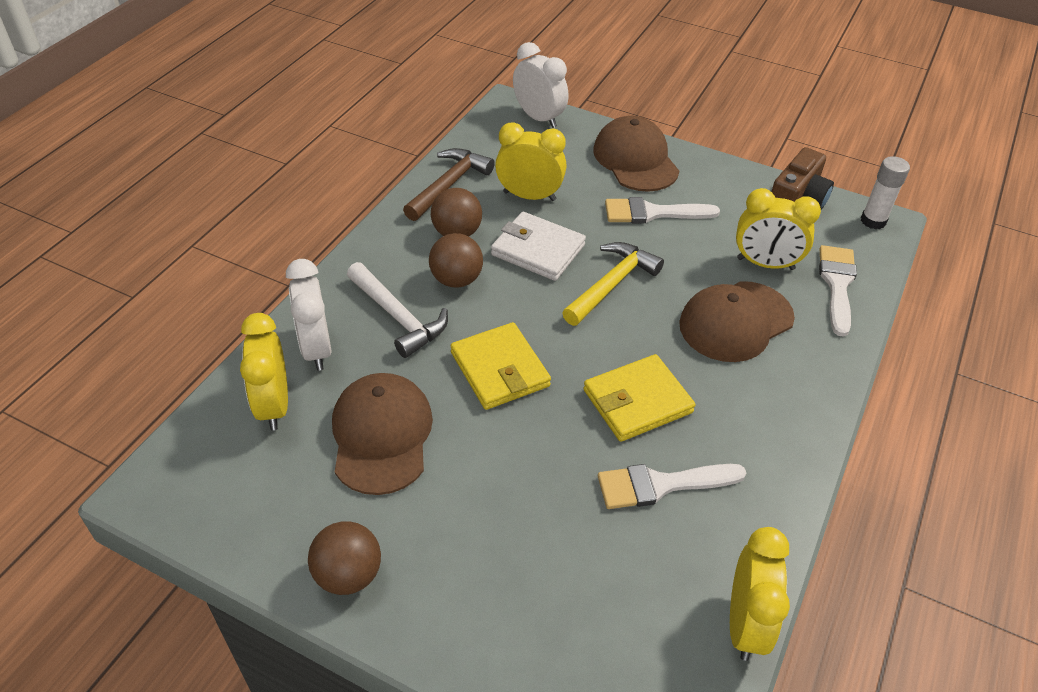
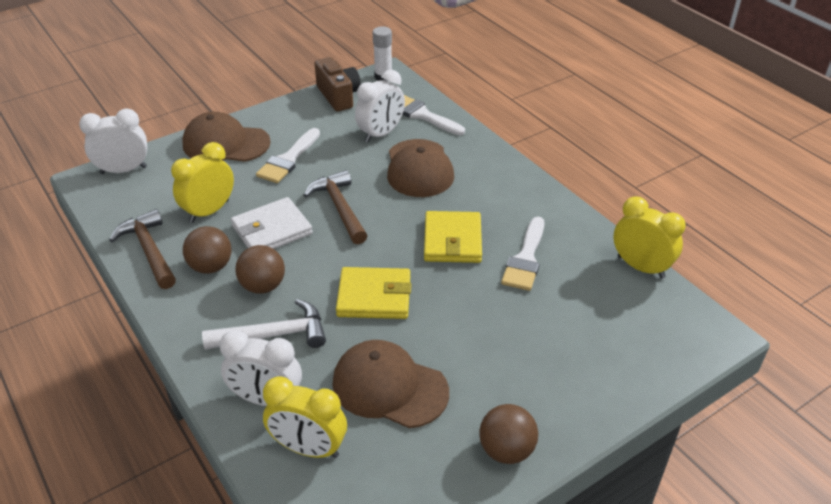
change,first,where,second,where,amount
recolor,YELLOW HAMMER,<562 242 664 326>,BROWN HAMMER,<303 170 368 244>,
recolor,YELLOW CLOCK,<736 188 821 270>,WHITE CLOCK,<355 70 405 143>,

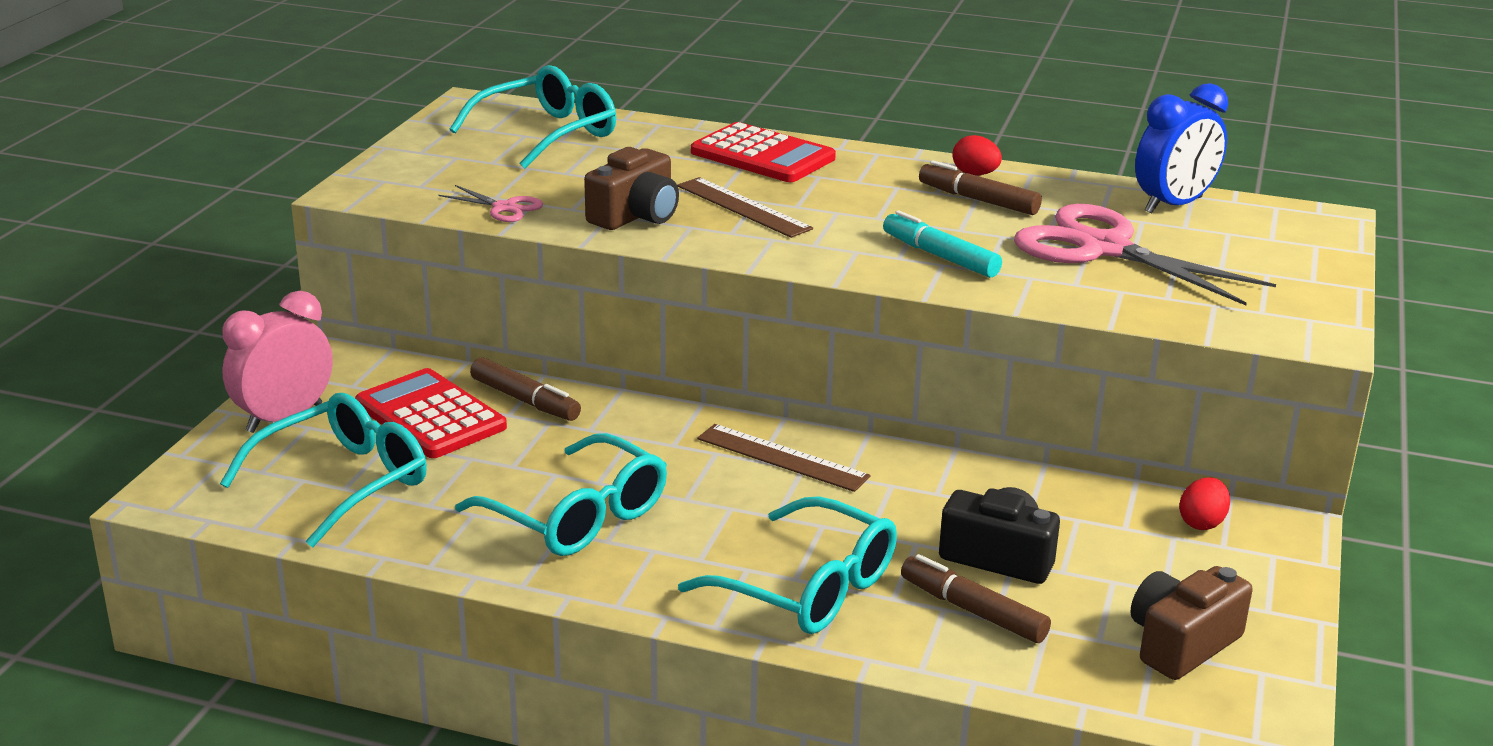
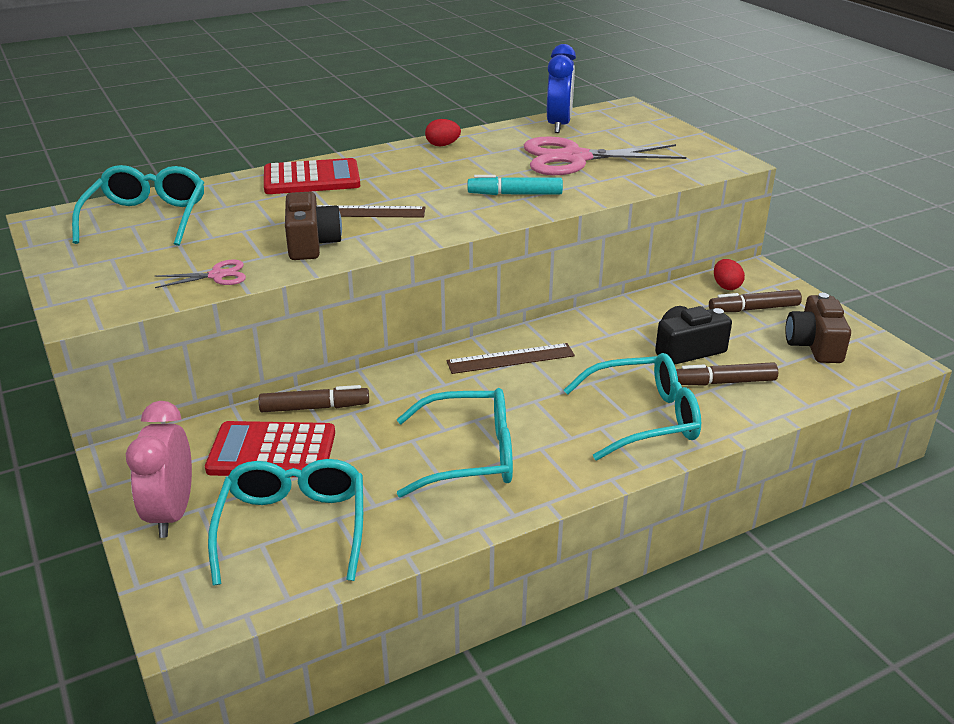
change,first,where,second,where,amount
move,BROWN MARKER,<919 161 1042 215>,,<709 290 802 312>,

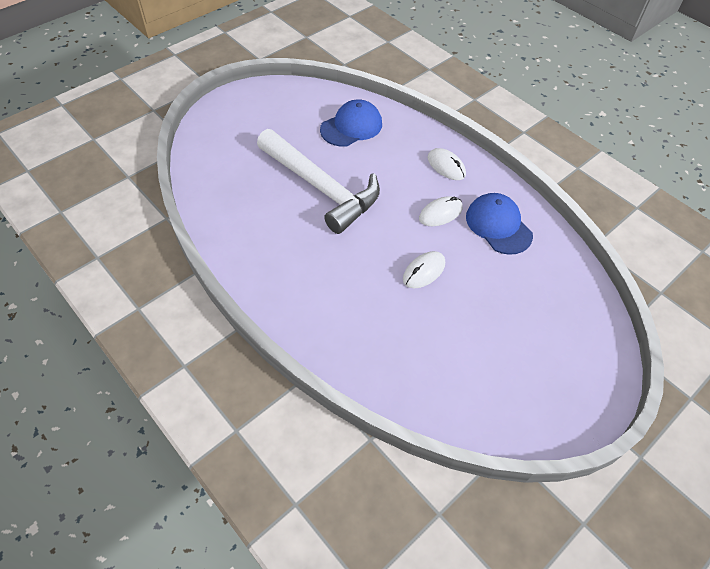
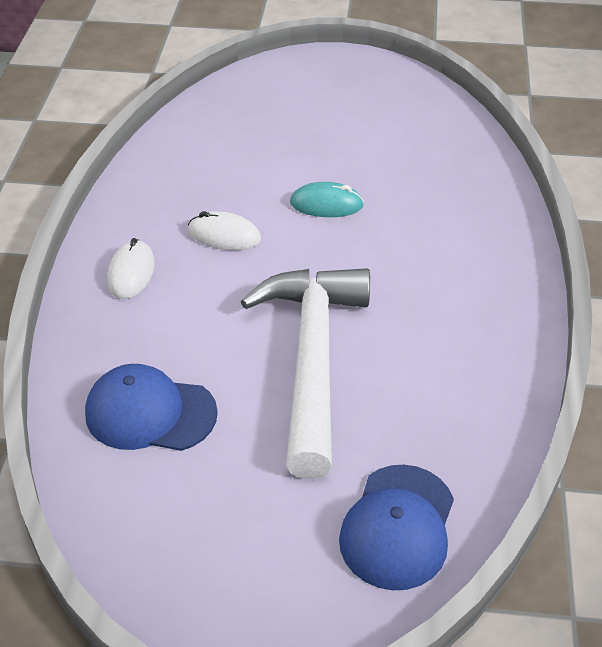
change,first,where,second,where,amount
recolor,WHITE MOUSE,<403 251 445 288>,TURQUOISE MOUSE,<290 182 364 217>,
move,BLUE CAP,<466 193 533 255>,,<339 465 454 590>,

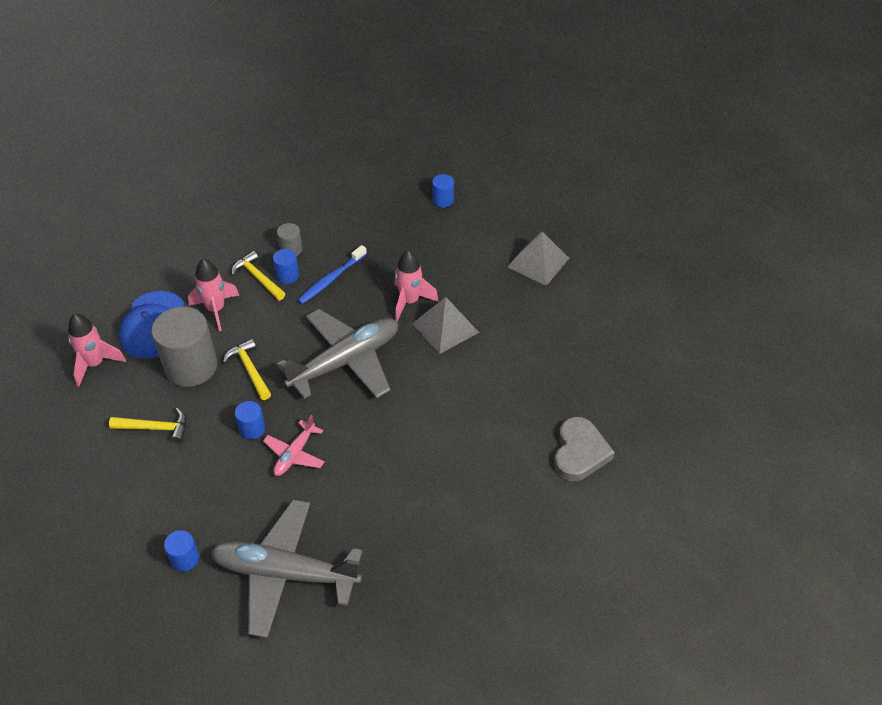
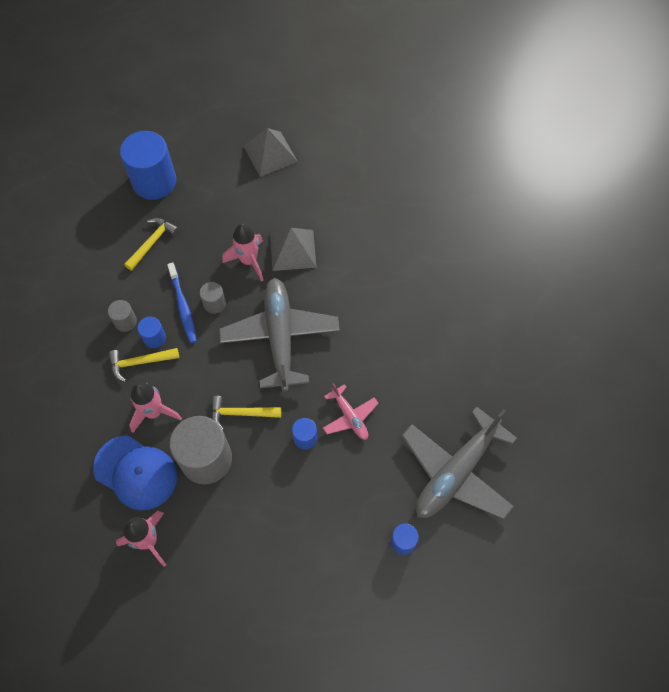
change,first,where,second,where,amount
move,YELLOW HAMMER,<109 408 186 443>,,<124 218 179 271>,
resize,BLUE CYLINDER,<432 174 454 208>,,<120 131 176 200>,x2.12
delete,GREY HEART,<554 417 615 481>,,,
insert,,,GREY CYLINDER,<200 282 226 314>,

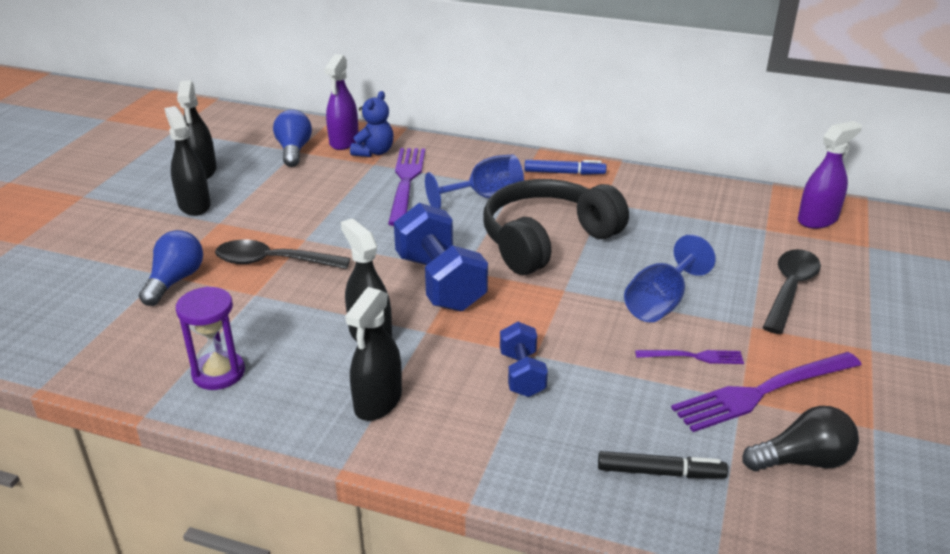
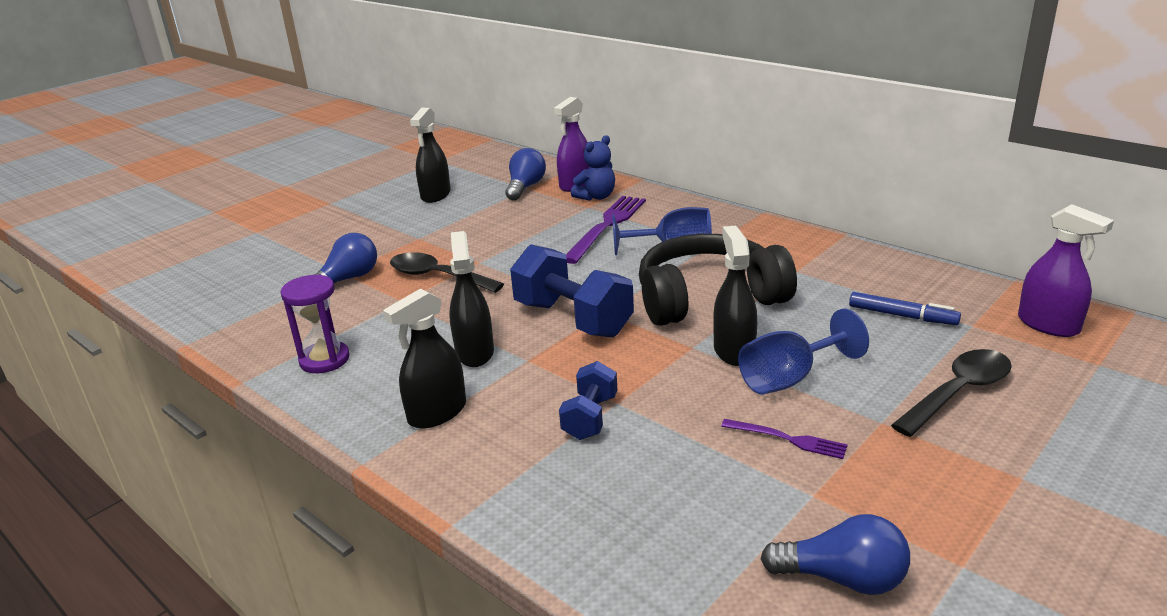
change,first,where,second,where,amount
move,BLACK SPRAY BOTTLE,<164 106 211 216>,,<713 226 757 366>,
rotate,BLUE DUMBBELL,<394 203 488 312>,,<510 244 634 337>,45 degrees counterclockwise
move,BLUE MARKER,<524 160 606 175>,,<849 292 961 325>,
delete,BLACK MARKER,<598 451 728 478>,,,
delete,PURPLE FORK,<671 352 862 432>,,,
recolor,BLACK LIGHT BULB,<743 406 859 471>,BLUE LIGHT BULB,<761 514 910 595>,
rotate,PURPLE SPRAY BOTTLE,<798 121 862 229>,,<1018 204 1114 337>,60 degrees clockwise

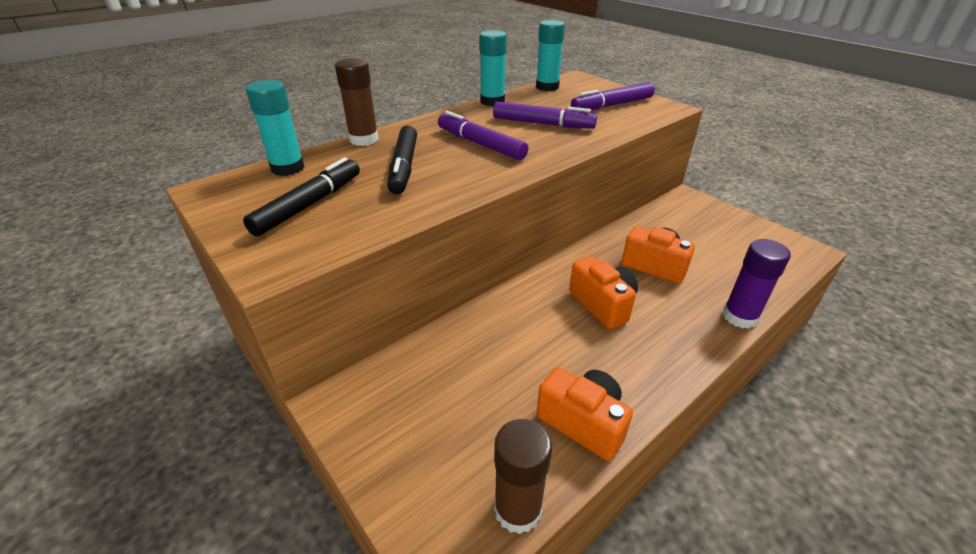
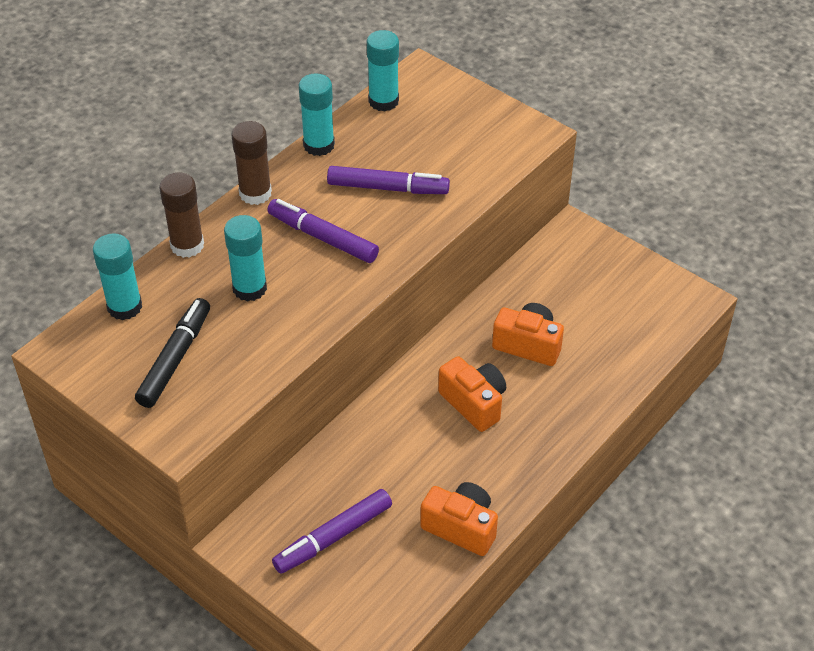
change,first,where,second,where,amount
replace,BLACK MARKER,<387 125 417 194>,TURQUOISE GLUE STICK,<224 215 267 302>,
move,BROWN GLUE STICK,<494 419 552 534>,,<232 121 272 205>,
move,PURPLE MARKER,<571 83 655 110>,,<272 489 392 574>,
delete,PURPLE GLUE STICK,<723 239 791 329>,,,

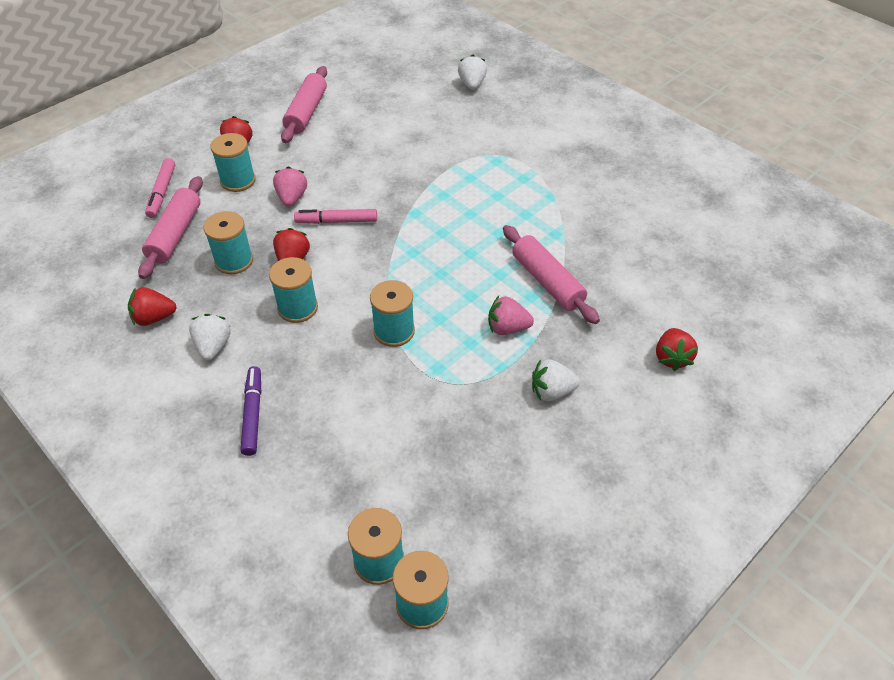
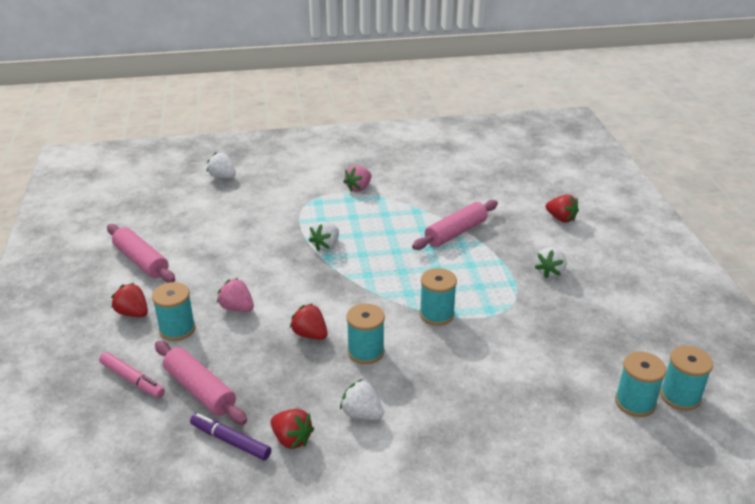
change,first,where,second,where,amount
rotate,RED STRAWBERRY,<128 287 177 326>,,<271 409 314 449>,75 degrees counterclockwise
delete,TURQUOISE SPOOL,<204 211 253 274>,,,
move,PURPLE MARKER,<240 366 261 456>,,<190 413 271 460>,
delete,PINK MARKER,<294 209 377 224>,,,
move,PINK STRAWBERRY,<488 296 534 335>,,<343 165 371 192>,
rotate,PINK ROLLING PIN,<503 225 600 324>,,<412 200 498 250>,45 degrees counterclockwise
insert,,,WHITE STRAWBERRY,<309 221 339 251>,

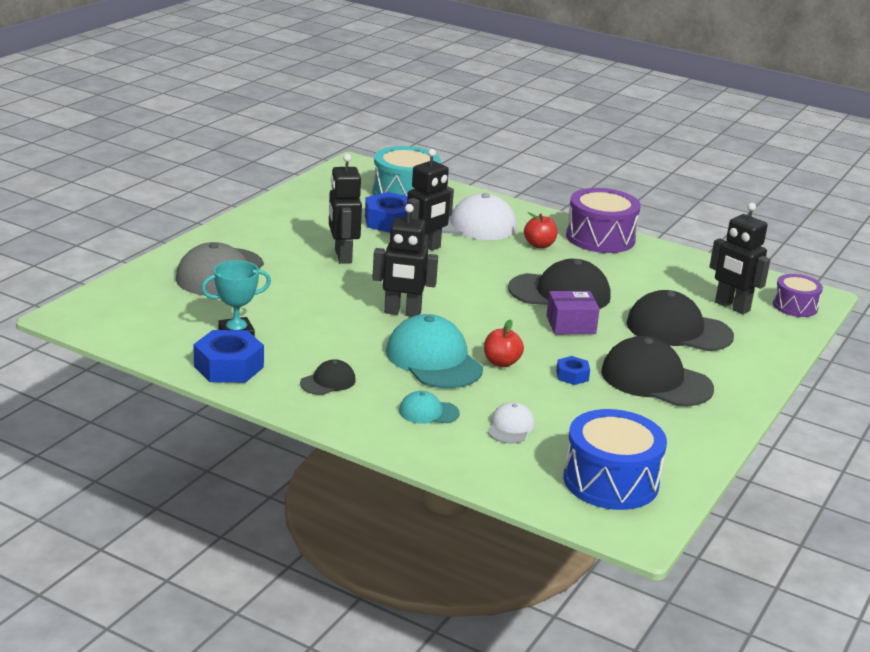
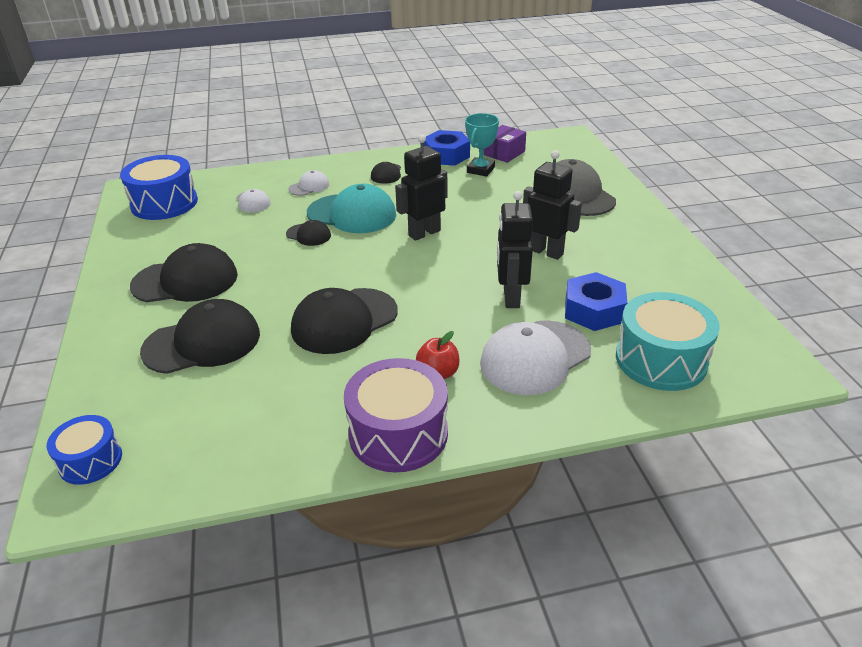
change,first,where,second,where,amount
recolor,TURQUOISE CAP,<399 391 460 424>,WHITE CAP,<288 170 329 196>,
replace,RED APPLE,<484 319 524 367>,BLACK CAP,<286 220 331 246>,
move,PURPLE BOX,<546 291 600 334>,,<484 125 526 163>,
delete,BLUE NUT,<556 356 590 385>,,,
delete,BLACK ROBOT,<709 203 770 314>,,,
recolor,PURPLE DRUM,<773 274 823 317>,BLUE DRUM,<47 415 122 485>,

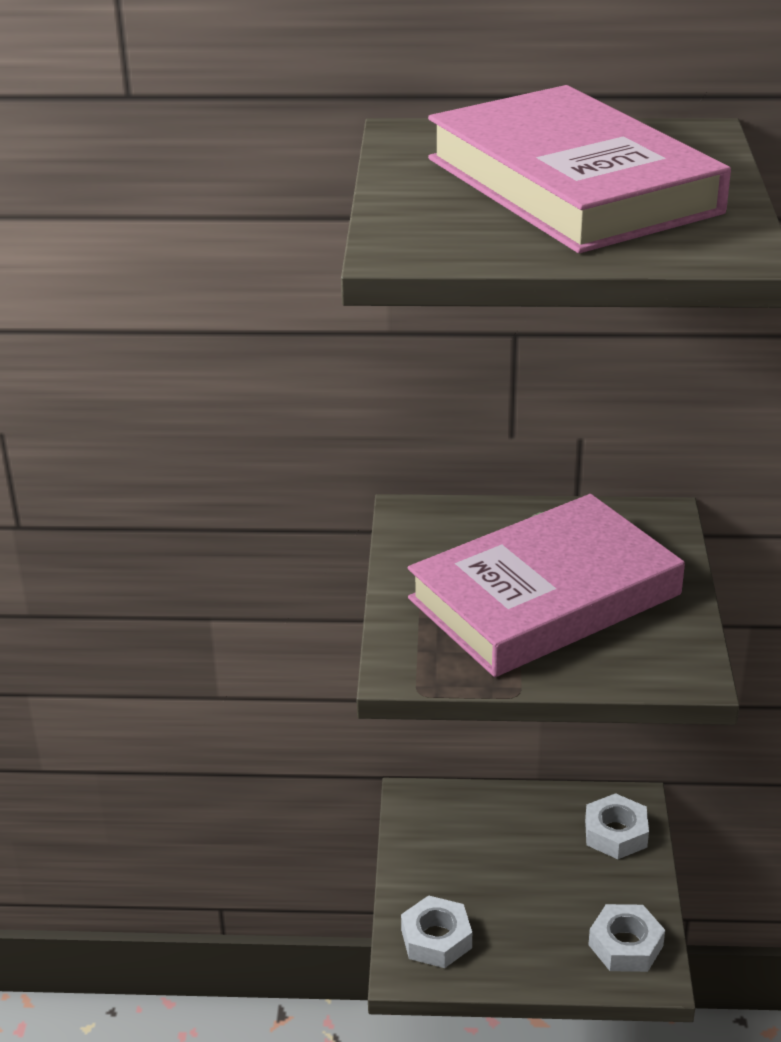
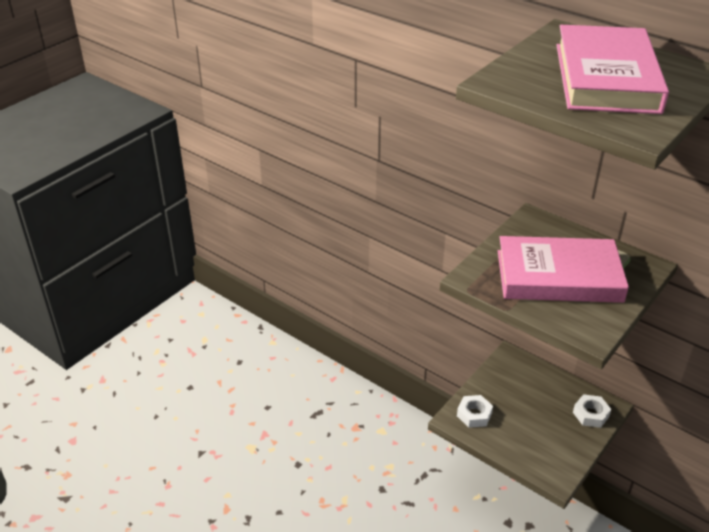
change,first,where,second,where,amount
delete,WHITE NUT,<588 904 665 972>,,,

